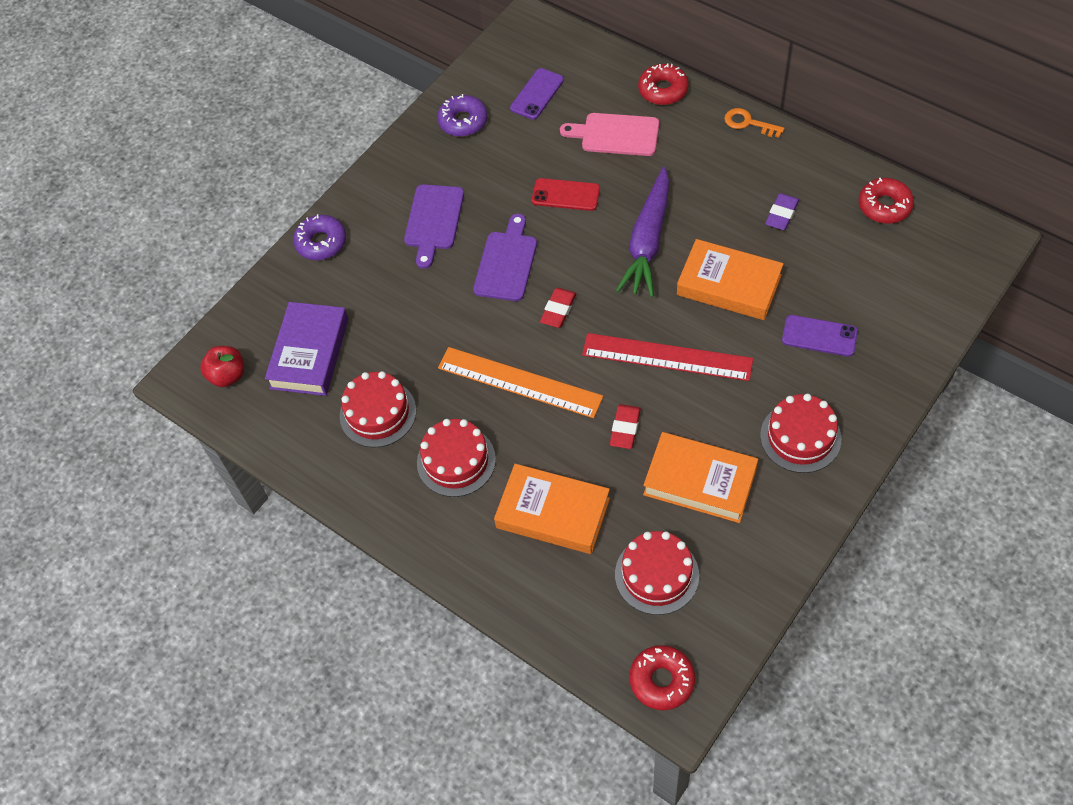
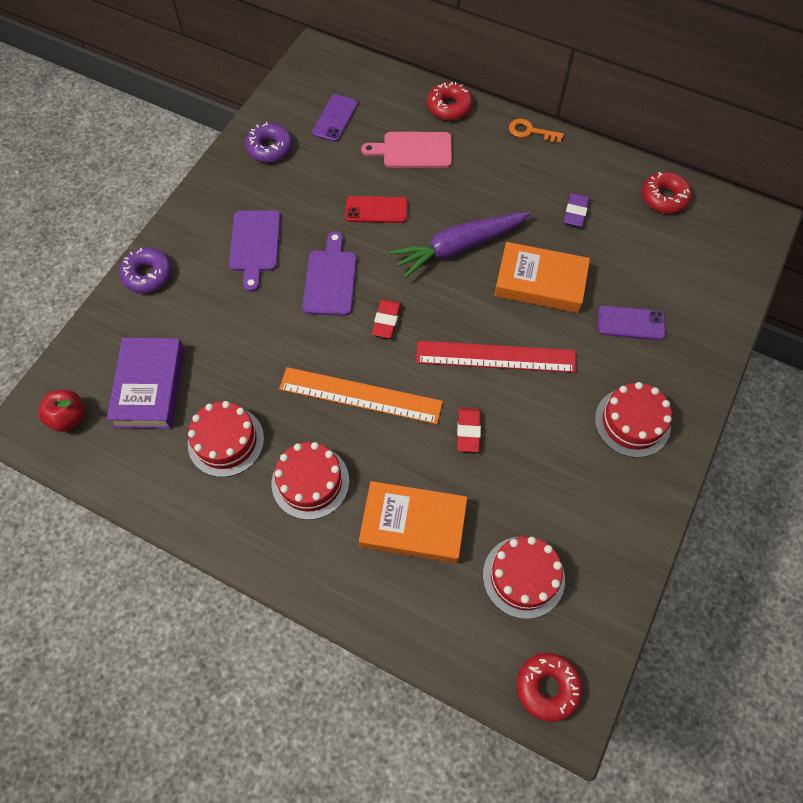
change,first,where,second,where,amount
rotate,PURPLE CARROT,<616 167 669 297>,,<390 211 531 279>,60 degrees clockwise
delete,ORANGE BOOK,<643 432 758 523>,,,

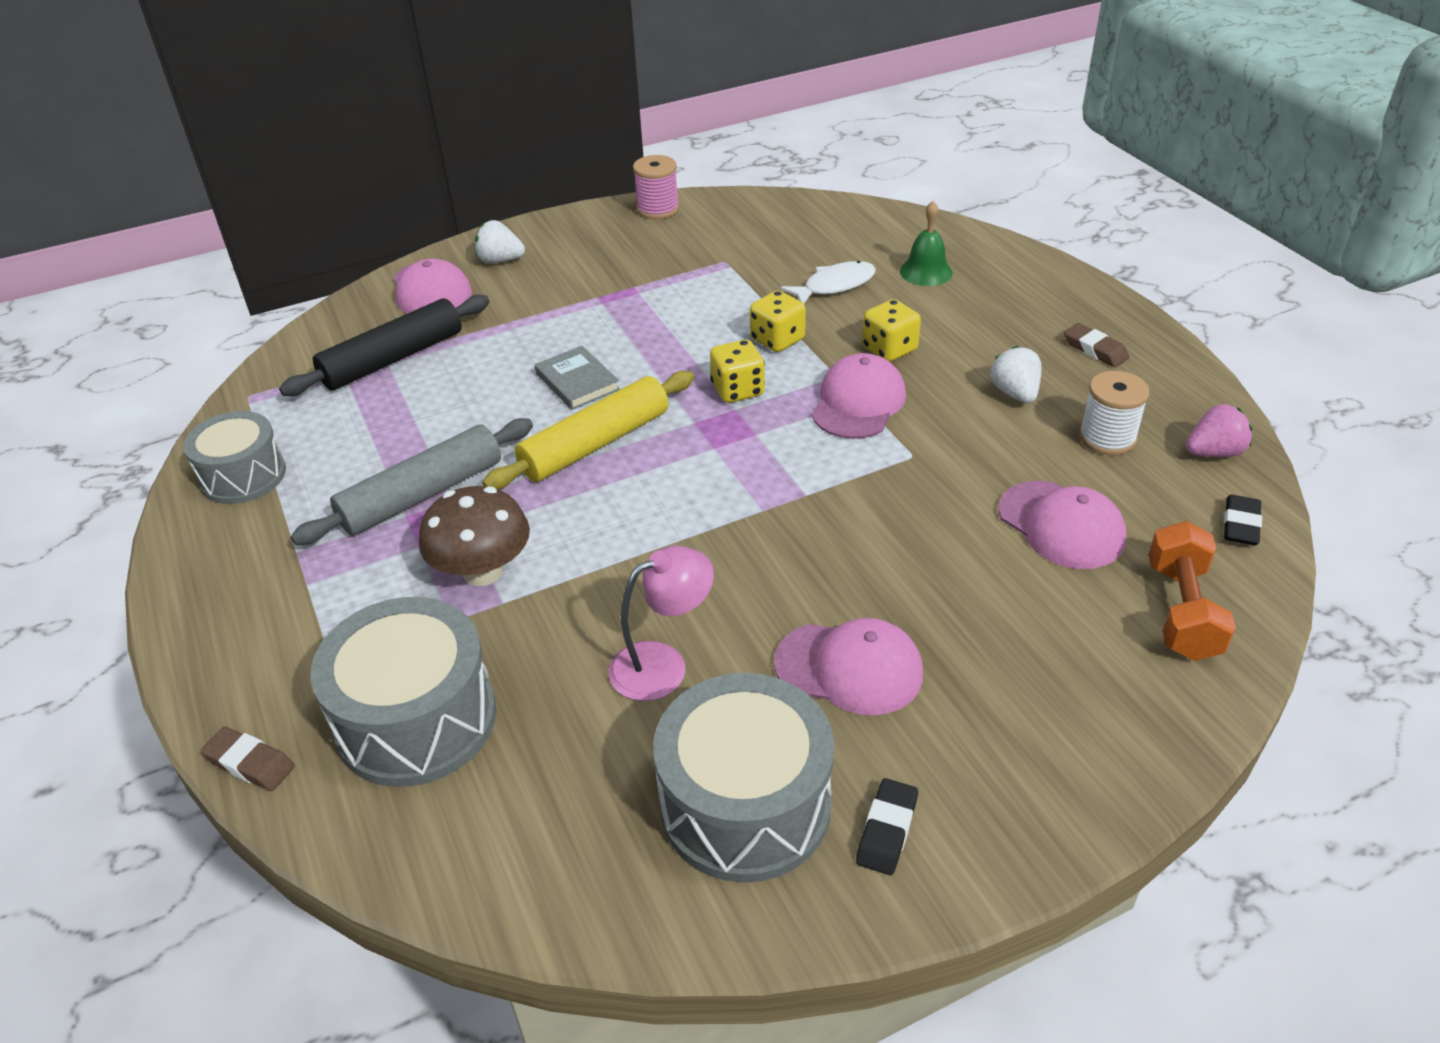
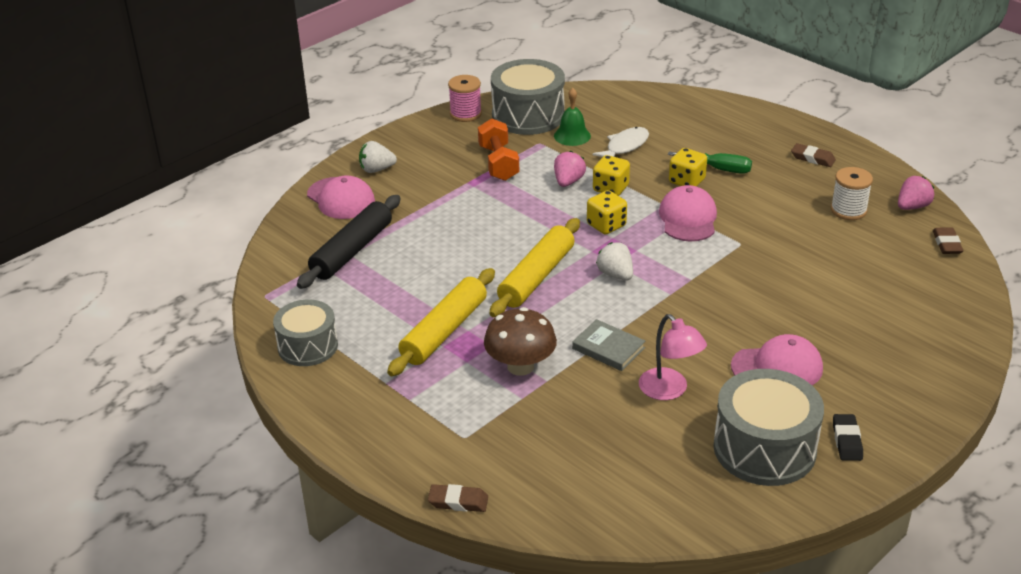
change,first,where,second,where,amount
recolor,GREY ROLLING PIN,<291 418 533 545>,YELLOW ROLLING PIN,<387 268 495 376>,
move,GREY DRUM,<310 597 496 787>,,<491 59 565 135>,
move,GREY BOOK,<535 346 620 410>,,<572 319 645 371>,
rotate,PINK LAMP,<608 546 714 701>,,<639 314 707 400>,105 degrees clockwise
move,GREEN BELL,<900 201 953 286>,,<554 88 591 146>,
move,WHITE STRAWBERRY,<990 346 1041 403>,,<596 242 633 281>,
delete,PINK CAP,<998 481 1126 569>,,,
move,ORANGE DUMBBELL,<1149 521 1236 661>,,<478 118 519 181>,
recolor,BLACK ERASER,<1224 495 1262 545>,BROWN ERASER,<933 227 963 254>,
insert,,,PINK STRAWBERRY,<554 151 586 187>,
insert,,,GREEN SCREWDRIVER,<668 151 752 174>,

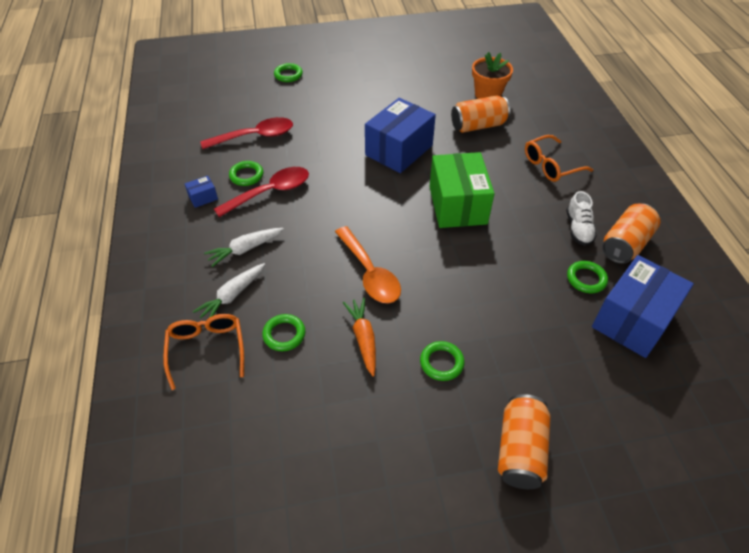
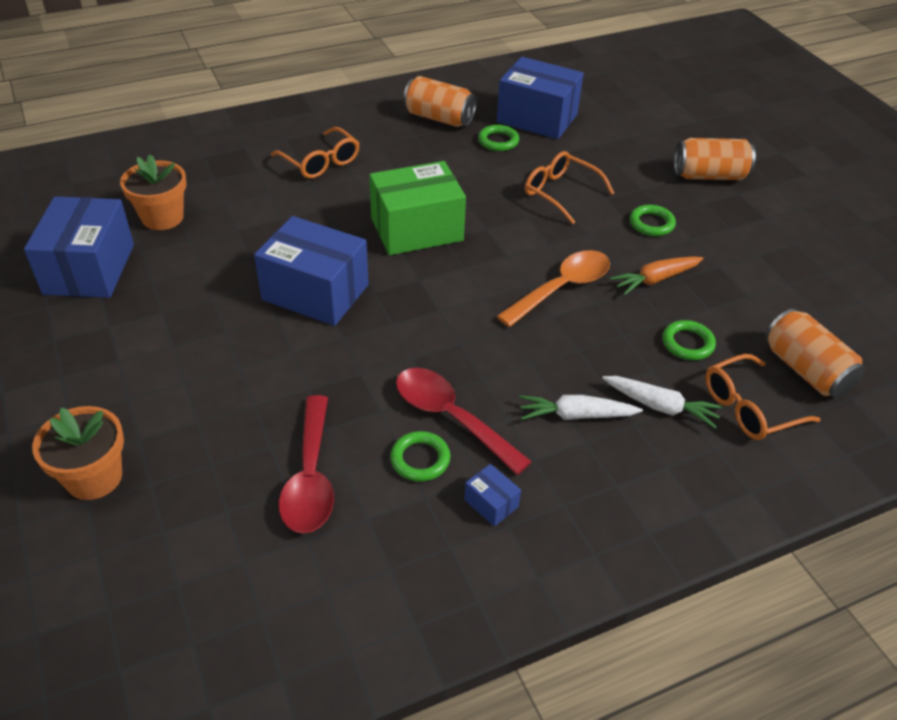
change,first,where,second,where,amount
rotate,RED SPOON,<200 117 293 149>,,<279 395 334 533>,150 degrees counterclockwise
rotate,WHITE CARROT,<204 228 284 267>,,<519 395 643 420>,135 degrees clockwise
replace,GREEN RING,<274 63 303 82>,ORANGE FLOWER POT,<32 406 124 500>,
move,ORANGE CAN,<451 95 510 133>,,<765 309 865 398>,
delete,WHITE SHOE,<566 191 597 246>,,,
insert,,,BLUE BOX,<24 196 134 298>,
insert,,,ORANGE GLASSES,<525 151 614 224>,

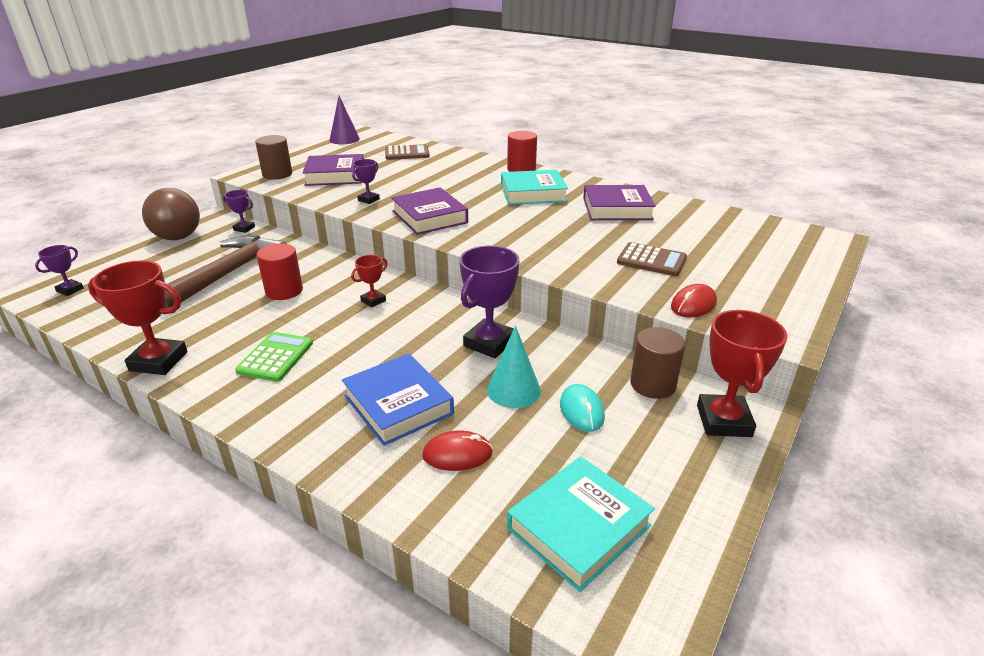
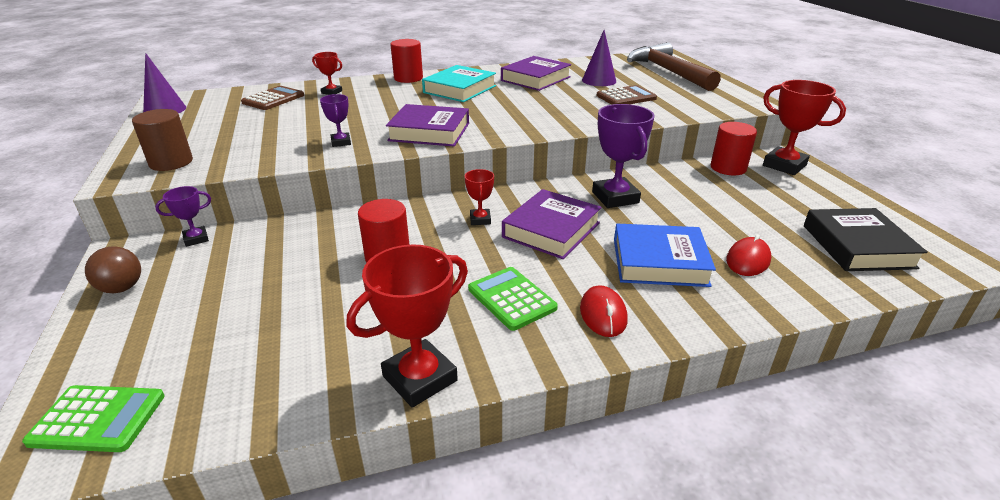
change,first,where,second,where,amount
replace,PURPLE TROPHY,<35 245 84 296>,GREEN CALCULATOR,<22 385 165 452>,
resize,BROWN BALL,<142 188 200 240>,,<85 246 141 293>,x0.59
move,BROWN HAMMER,<164 235 287 308>,,<627 42 721 91>,
move,PURPLE BOOK,<302 154 364 186>,,<502 189 602 259>,
delete,TURQUOISE CONE,<487 326 541 408>,,,
recolor,TURQUOISE BOOK,<507 457 655 592>,BLACK BOOK,<804 208 928 271>,
delete,TURQUOISE MOUSE,<560 384 605 432>,,,
recolor,BROWN CYLINDER,<630 327 685 399>,RED CYLINDER,<711 122 757 175>,
move,RED MOUSE,<671 284 717 318>,,<580 285 627 337>,
insert,,,RED TROPHY,<312 52 342 95>,
insert,,,PURPLE CONE,<582 30 616 86>,

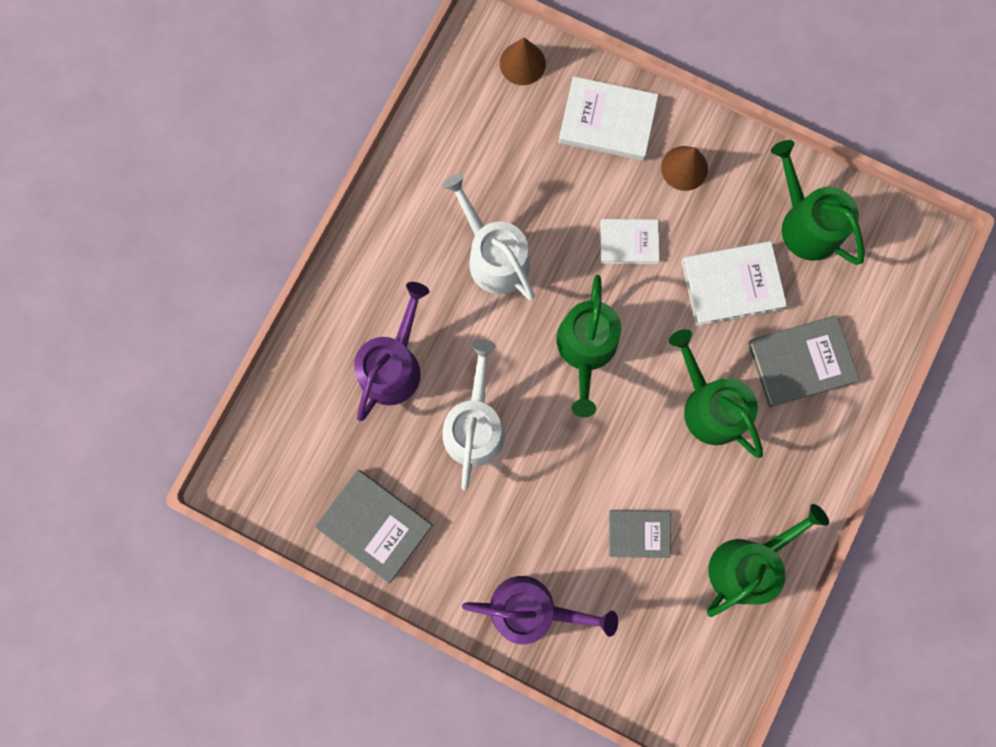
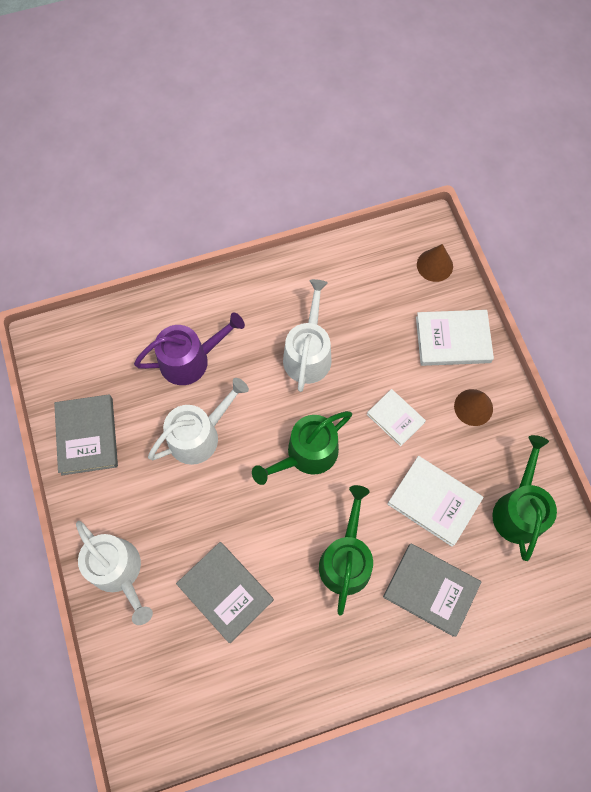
change,first,where,second,where,amount
recolor,PURPLE WATERING CAN,<462 576 618 644>,WHITE WATERING CAN,<76 521 153 625>,
rotate,WHITE BOOK,<559 76 658 161>,,<416 310 494 366>,60 degrees counterclockwise
resize,GREY BOOK,<609 510 671 558>,,<176 542 274 643>,x1.55
delete,GREEN WATERING CAN,<707 504 829 617>,,,

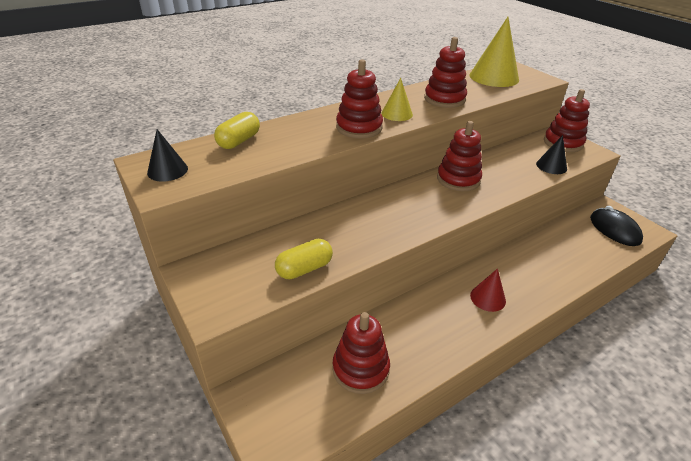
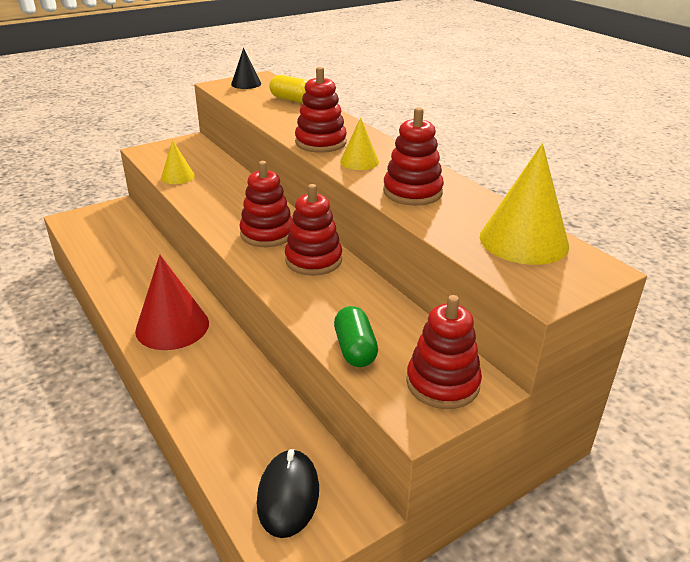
change,first,where,second,where,amount
replace,YELLOW CAPSULE,<275 239 333 279>,YELLOW CONE,<161 140 195 184>,
move,RED STACKING TOY,<332 312 390 394>,,<240 161 293 247>,
resize,RED CONE,<470 269 506 312>,,<135 255 209 350>,x1.82
replace,BLACK CONE,<536 135 567 174>,GREEN CAPSULE,<334 306 378 367>,
rotate,BLACK MOUSE,<590 206 643 246>,,<257 449 319 538>,60 degrees counterclockwise

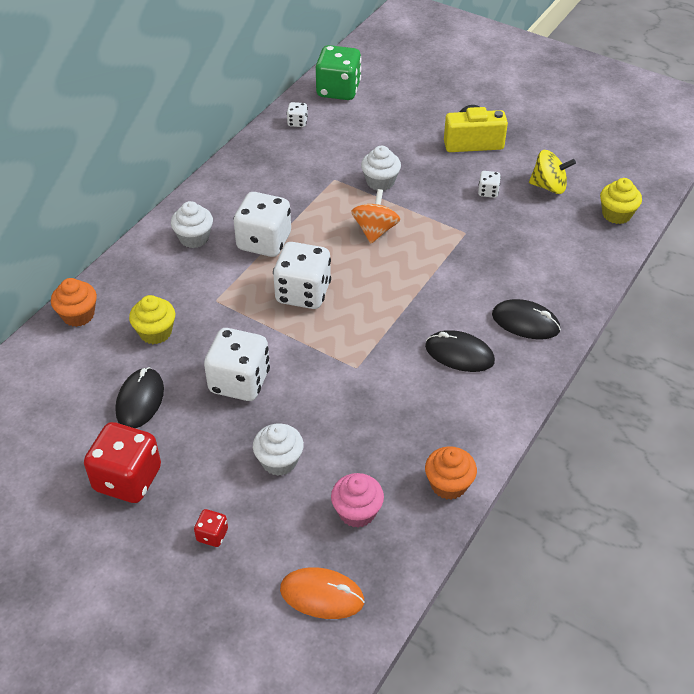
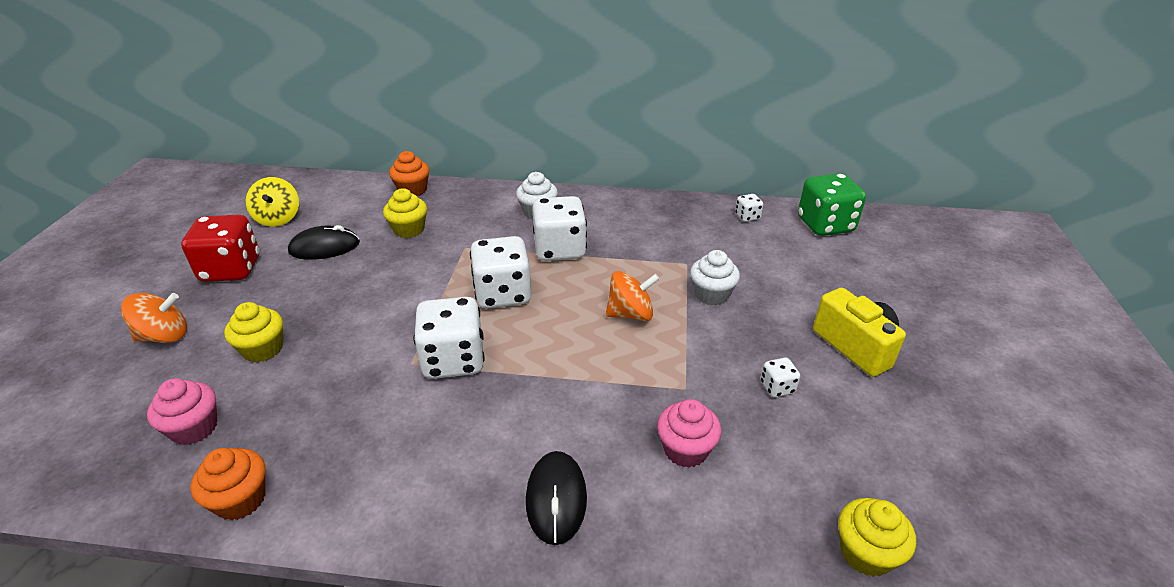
change,first,where,second,where,amount
replace,RED DICE,<194 509 228 547>,ORANGE SPINNING TOP,<121 293 187 343>,
move,WHITE DICE,<204 328 270 401>,,<413 297 485 379>,
recolor,WHITE CUPCAKE,<253 424 304 476>,YELLOW CUPCAKE,<224 302 283 362>,
delete,ORANGE MOUSE,<280 567 365 619>,,,
delete,BLACK MOUSE,<425 330 495 372>,,,
move,YELLOW SPINNING TOP,<529 150 576 194>,,<246 177 299 227>,
insert,,,PINK CUPCAKE,<657 399 721 468>,

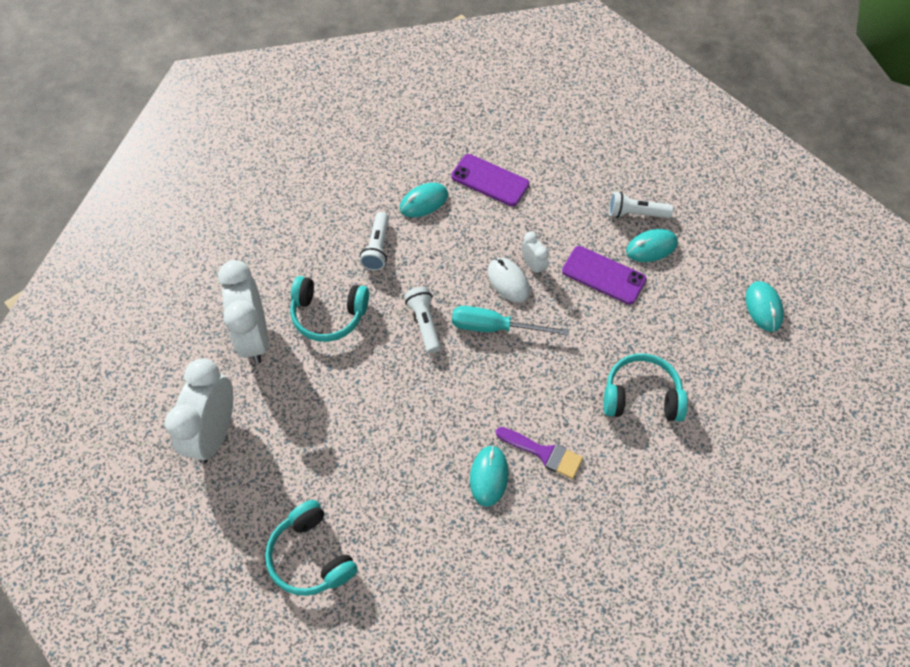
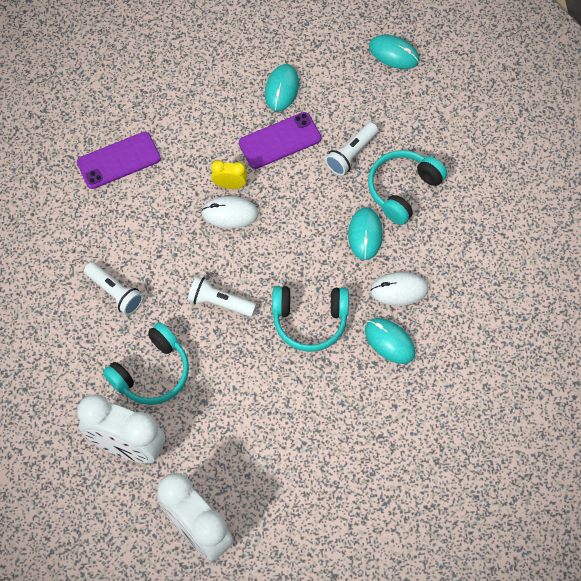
change,first,where,second,where,amount
move,TURQUOISE HEADPHONES,<265 500 358 596>,,<272 286 349 352>,
move,TURQUOISE MOUSE,<400 183 448 217>,,<348 207 383 260>,
delete,TURQUOISE SCREWDRIVER,<452 306 569 336>,,,
replace,PURPLE BRUSH,<496 427 583 479>,WHITE MOUSE,<370 272 429 306>,
recolor,WHITE CLOCK,<521 232 549 276>,YELLOW CLOCK,<211 160 247 189>,
move,WHITE FLASHLIGHT,<609 192 673 218>,,<325 122 378 176>,

